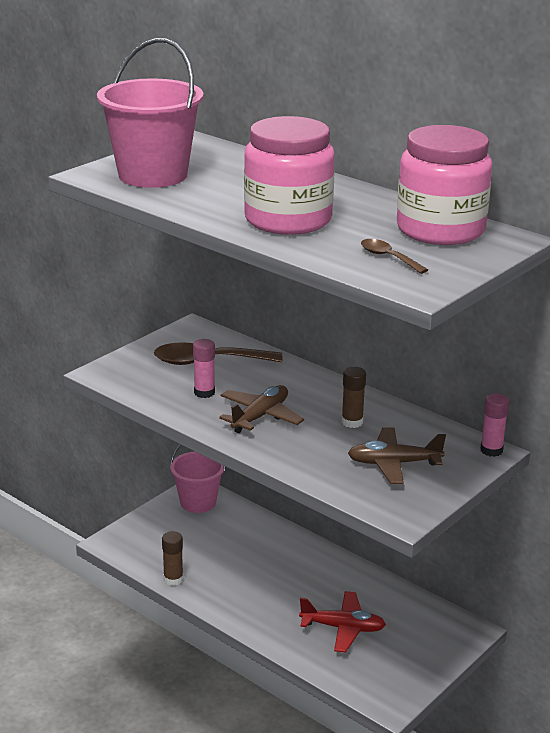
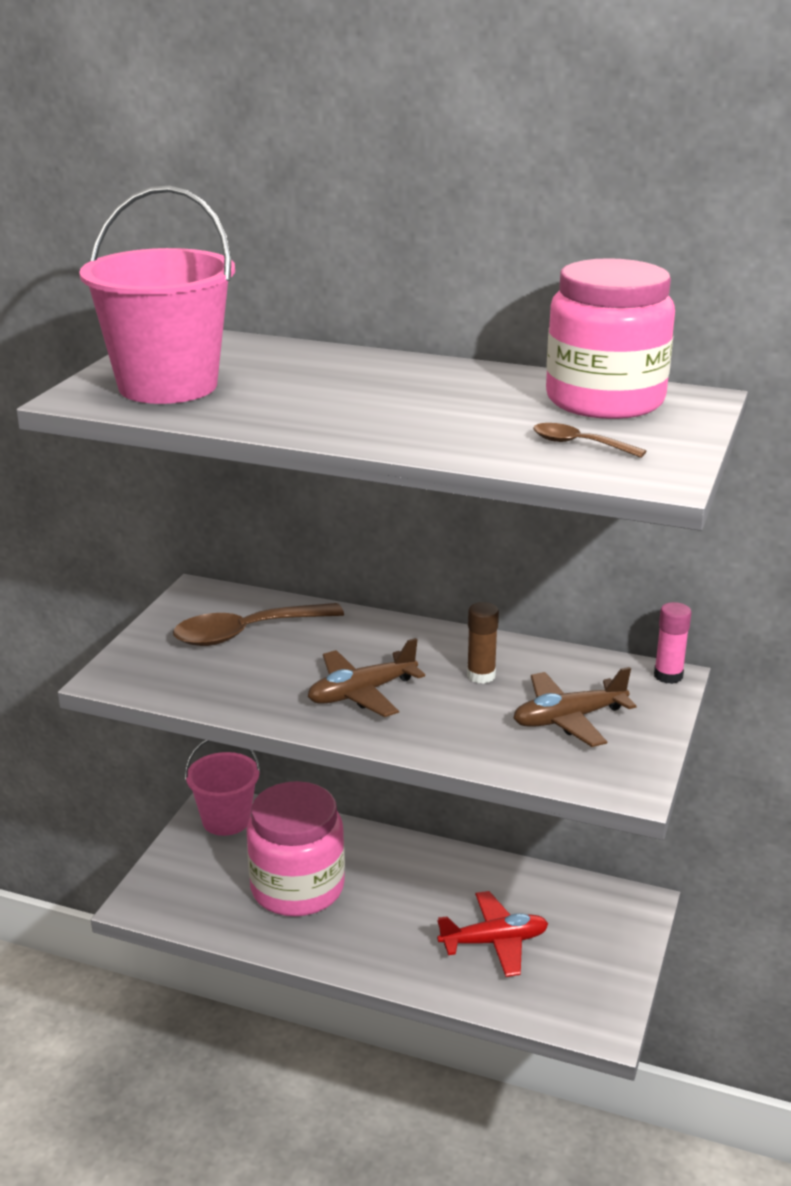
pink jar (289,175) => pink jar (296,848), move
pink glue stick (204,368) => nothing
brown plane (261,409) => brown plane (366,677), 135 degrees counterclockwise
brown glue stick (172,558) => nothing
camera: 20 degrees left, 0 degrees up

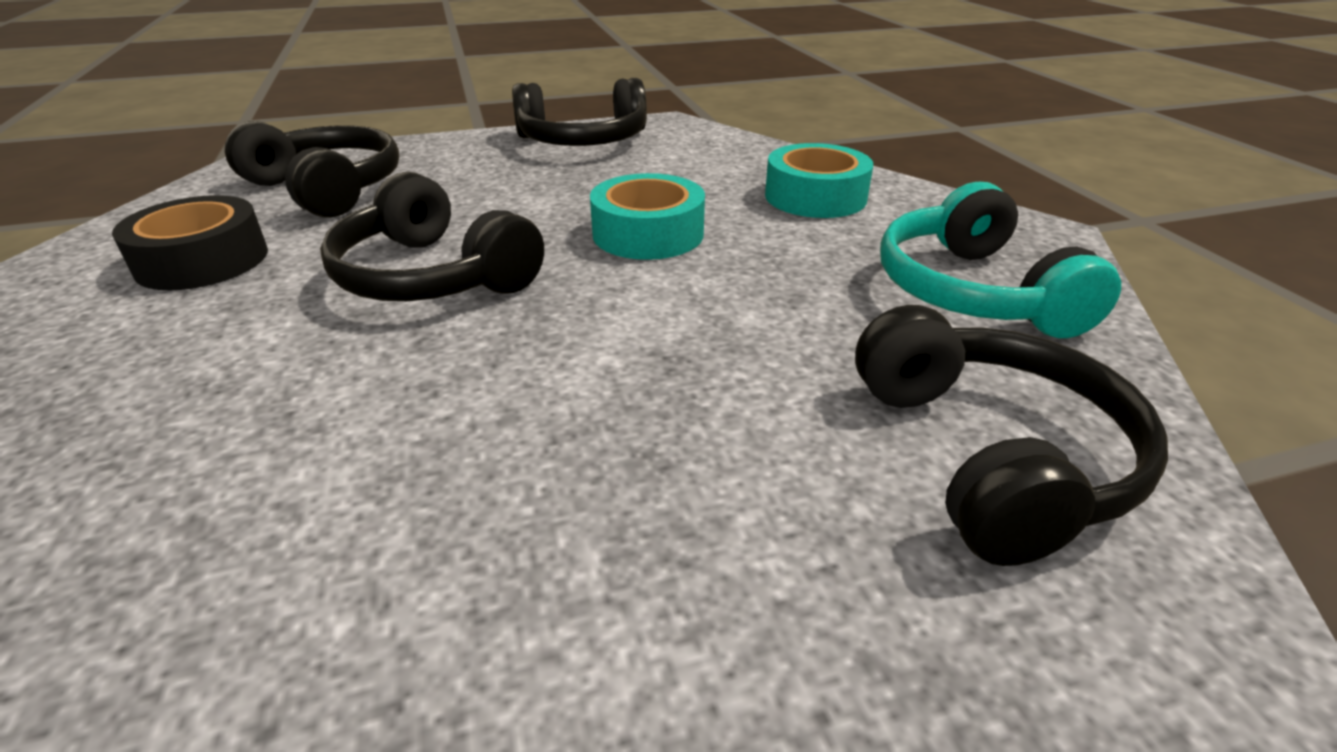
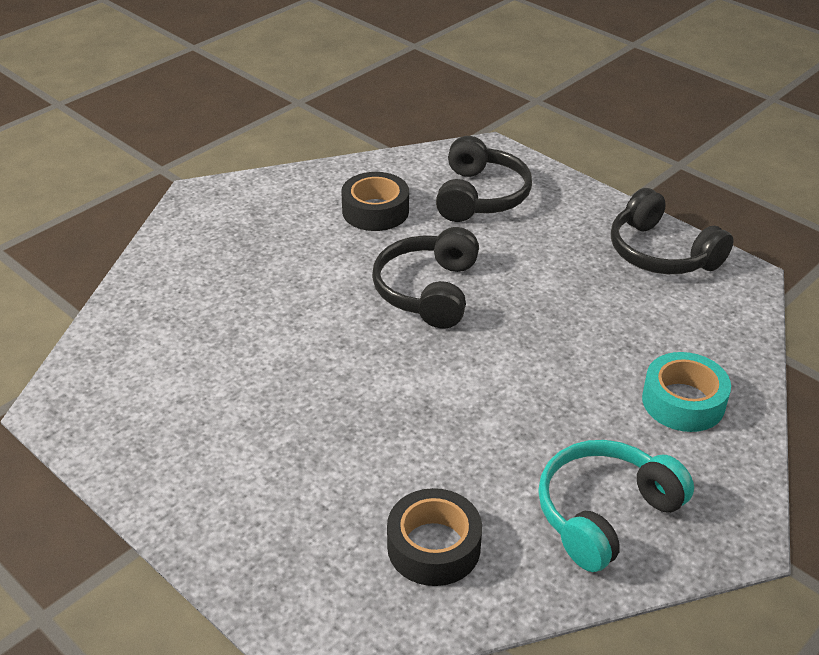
turquoise tape (647,216) => nothing
black headphones (1011,435) => black tape (434,537)
camera: 60 degrees right, 5 degrees up

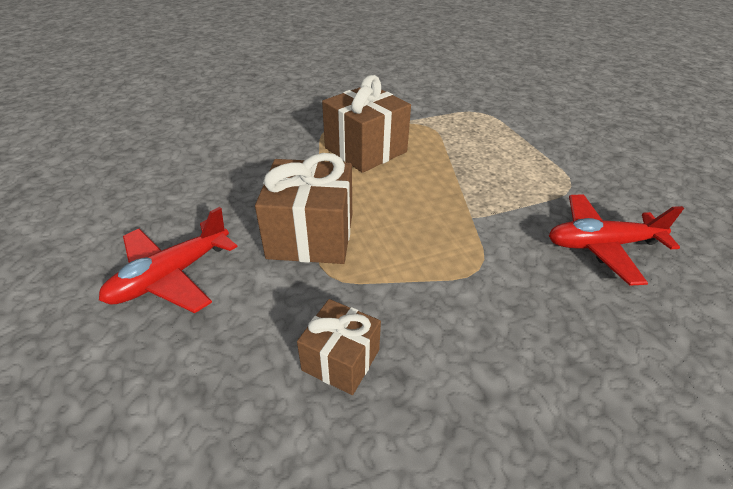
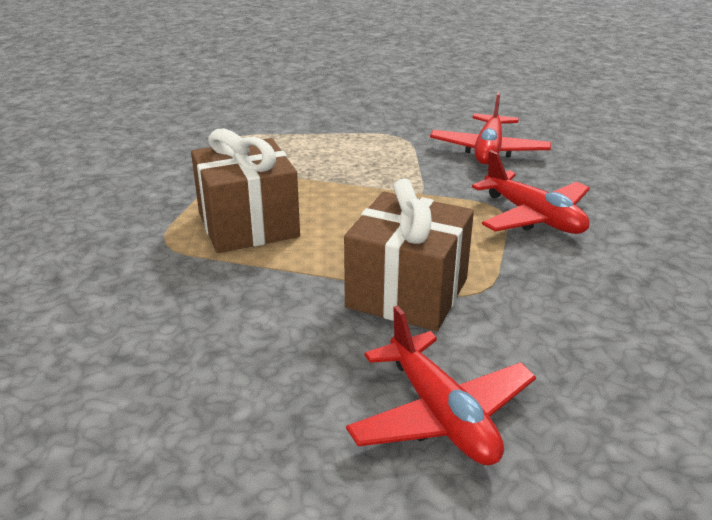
brown gift (339,347) => nothing
nothing => red plane (531,192)
camera: 70 degrees left, 10 degrees down

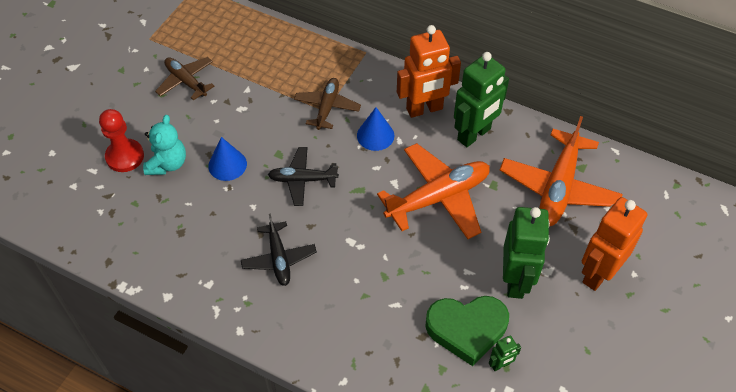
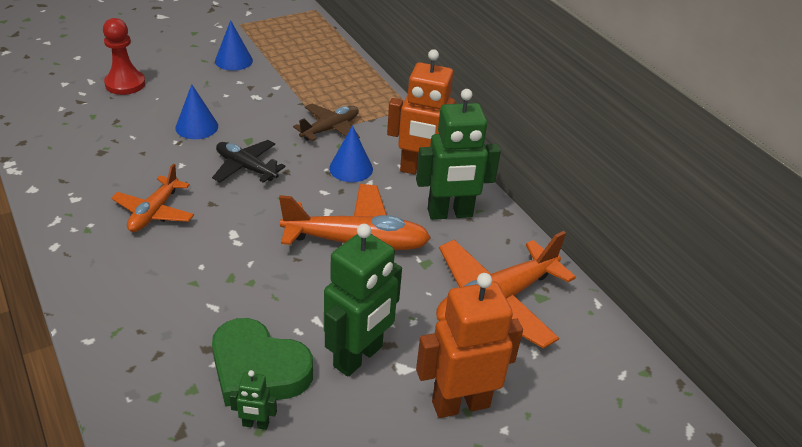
brown plane (184,79) => blue cone (234,45)
turquoise teddy bear (164,145) => nothing
black plane (279,249) => orange plane (152,198)
camera: 30 degrees right, 15 degrees down

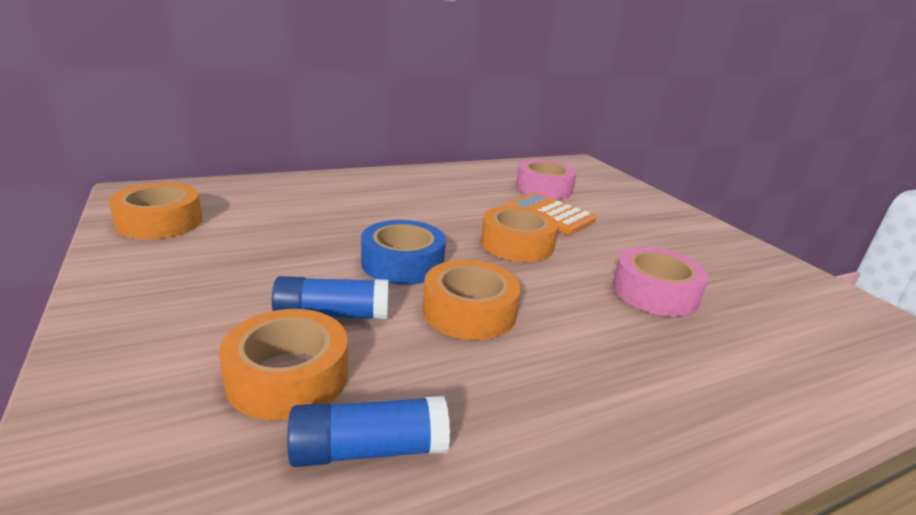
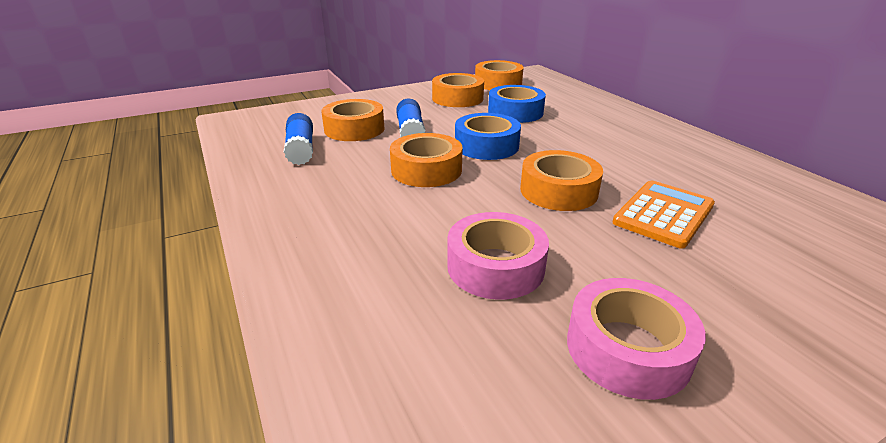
pink tape (546,179) => pink tape (636,339), move
nothing => orange tape (458,90)
nothing => blue tape (517,104)
camera: 90 degrees right, 5 degrees up

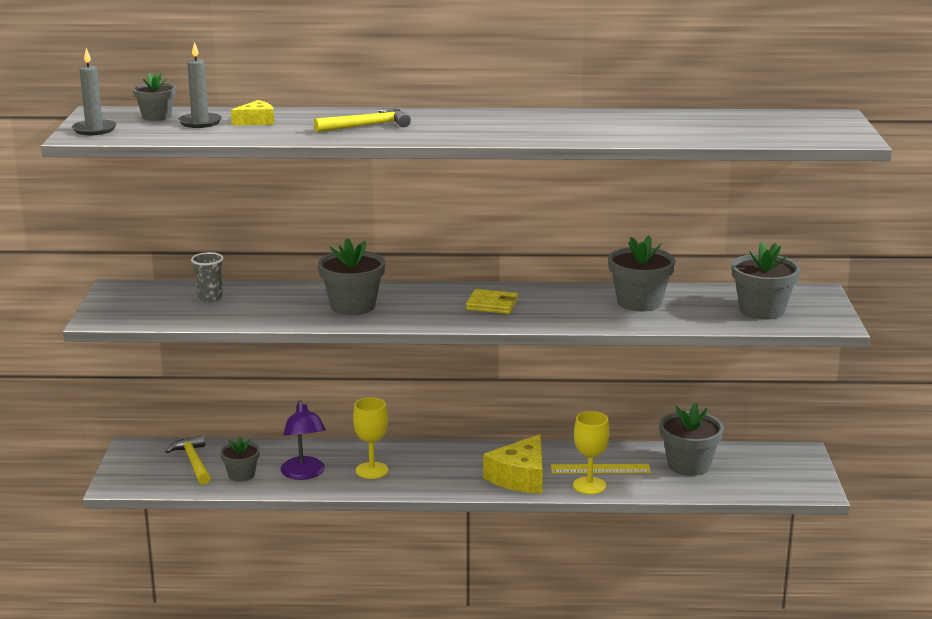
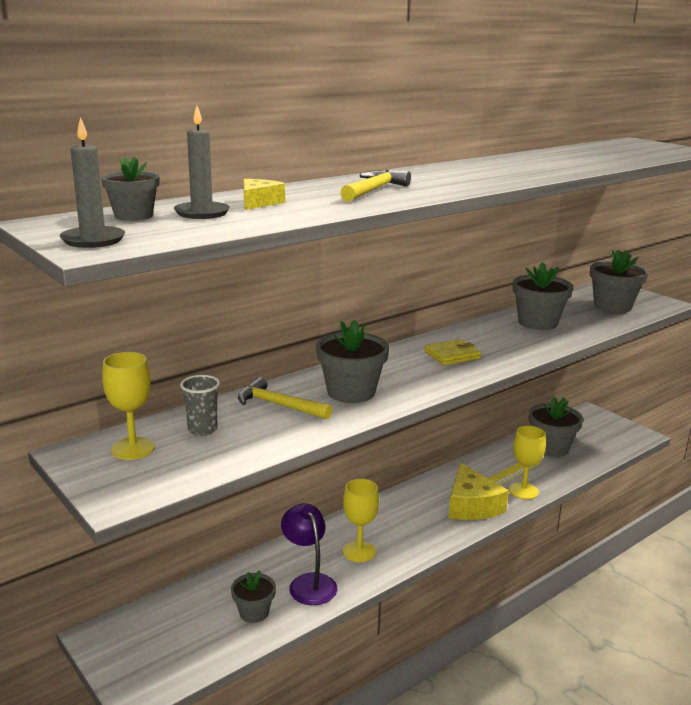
purple lamp (303,440) => purple lamp (309,554), 150 degrees counterclockwise
yellow hammer (188,460) => yellow hammer (285,398), move
nothing => yellow goblet (128,406)
camera: 40 degrees left, 0 degrees up

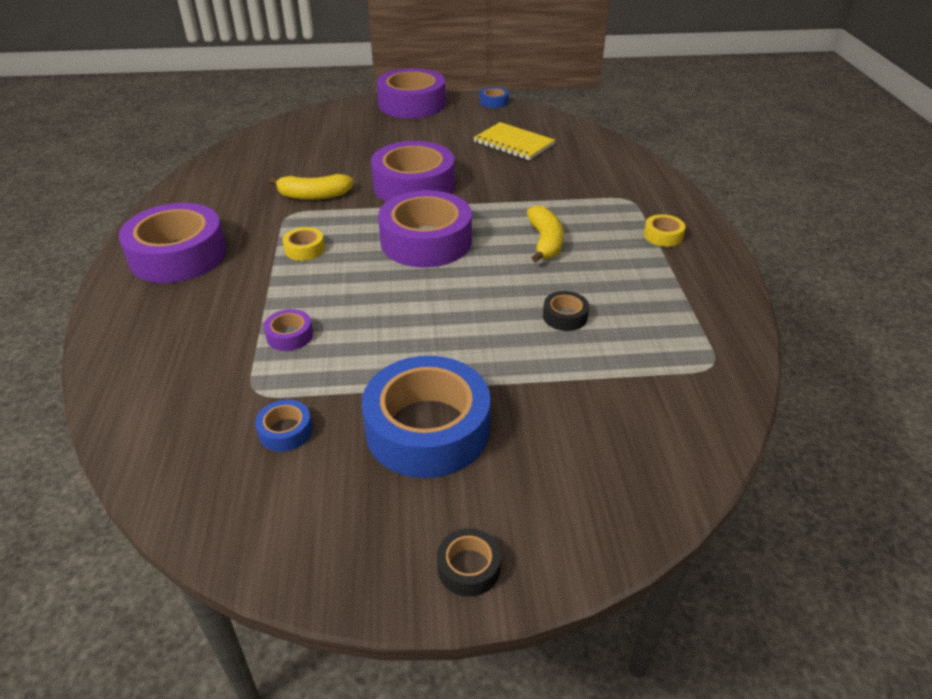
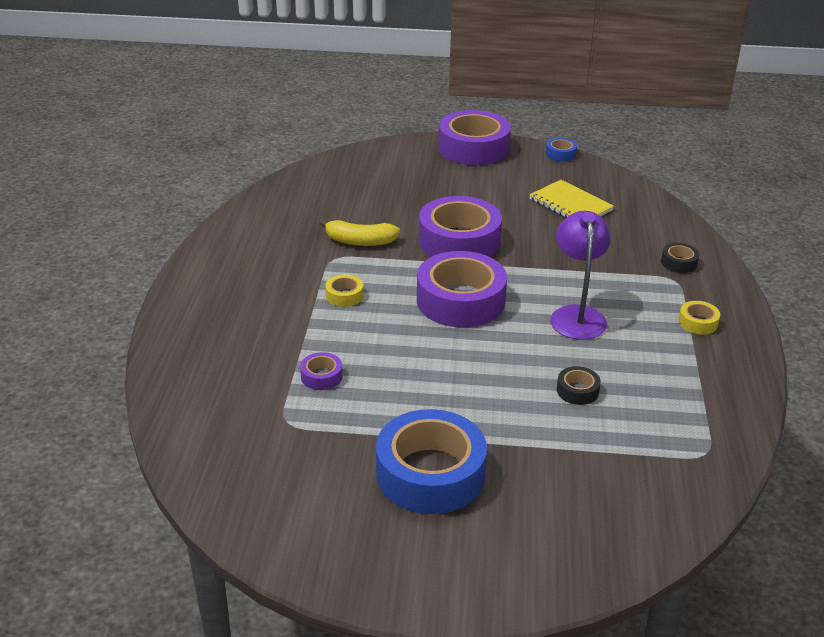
purple tape (173,243) => nothing
yellow banana (545,233) => purple lamp (580,275)
blue tape (283,426) => nothing
black tape (469,562) => black tape (680,258), move
camera: 10 degrees right, 5 degrees down

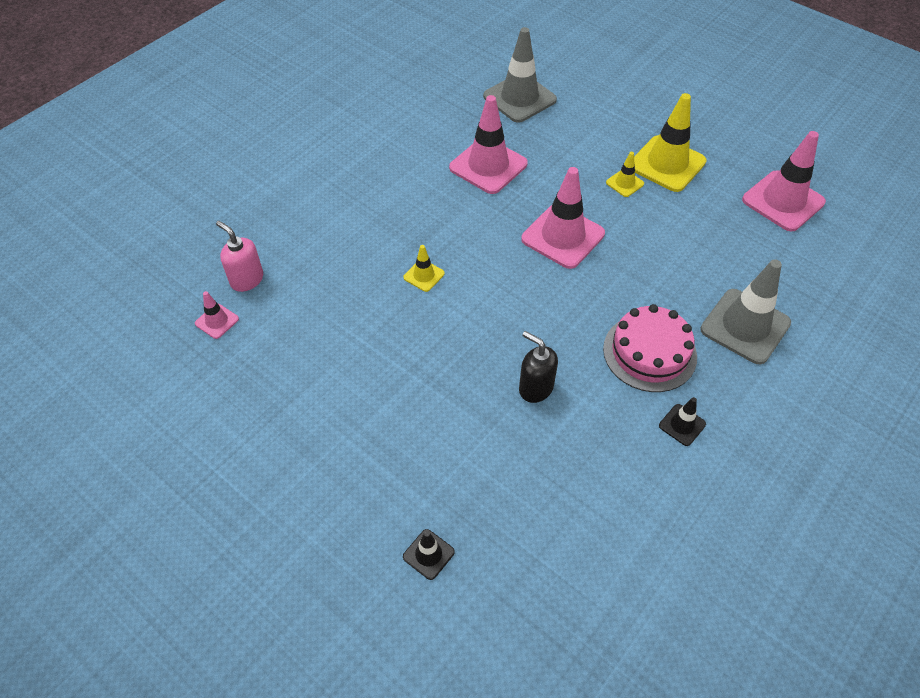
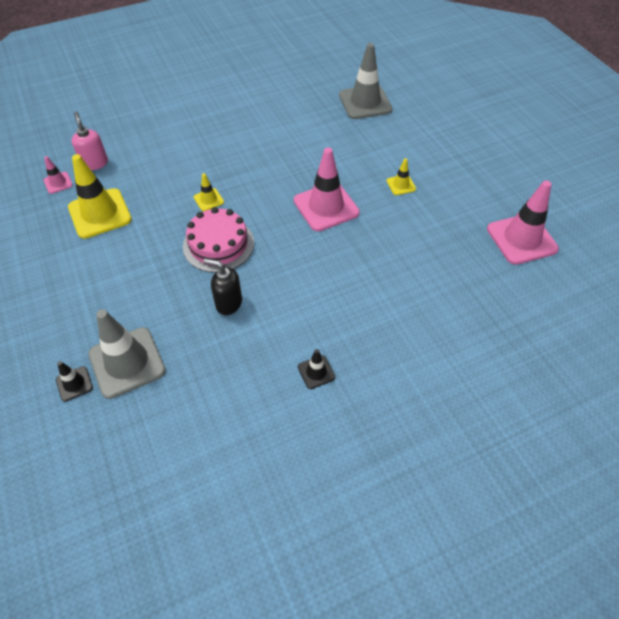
yellow traffic cone (670,142) => yellow traffic cone (100,196), move
pink traffic cone (488,144) => nothing
grey traffic cone (745,311) => grey traffic cone (127,354), move
pink cake (650,348) => pink cake (218,240), move
black soap dispenser (538,367) => black soap dispenser (223,286), 45 degrees counterclockwise
camera: 25 degrees right, 0 degrees up

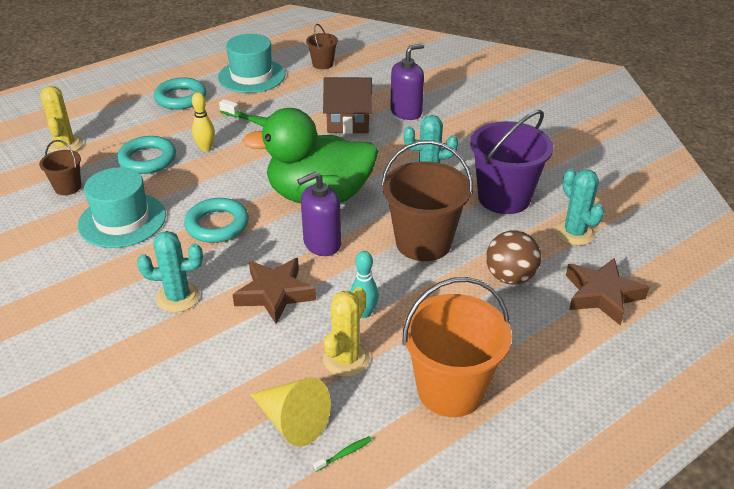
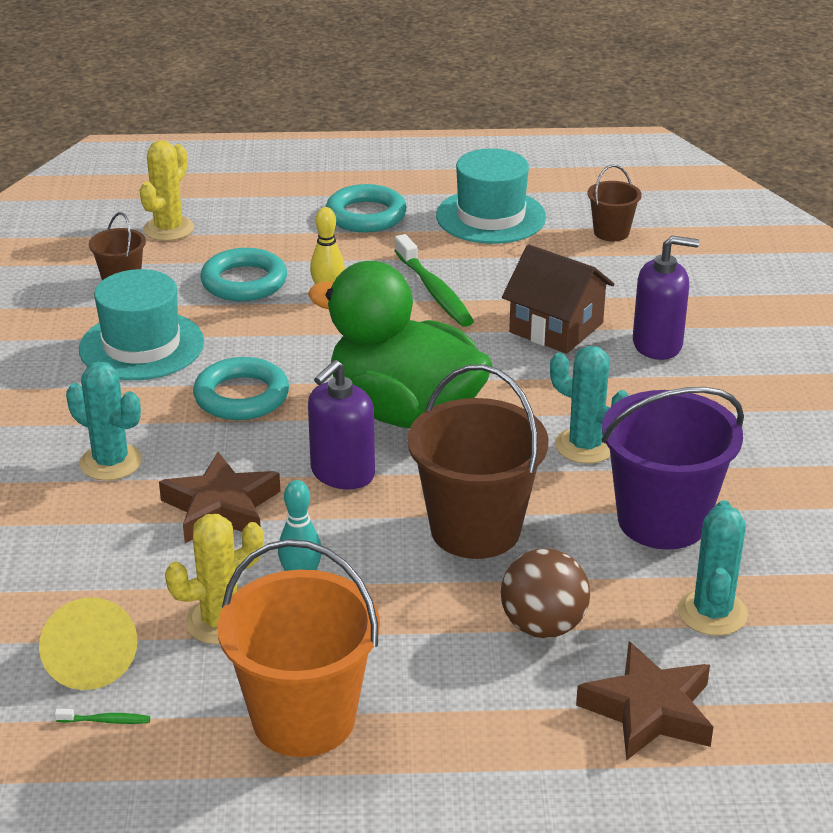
purple soap dispenser (319,213) => purple soap dispenser (341,424), 60 degrees counterclockwise
camera: 35 degrees right, 5 degrees down

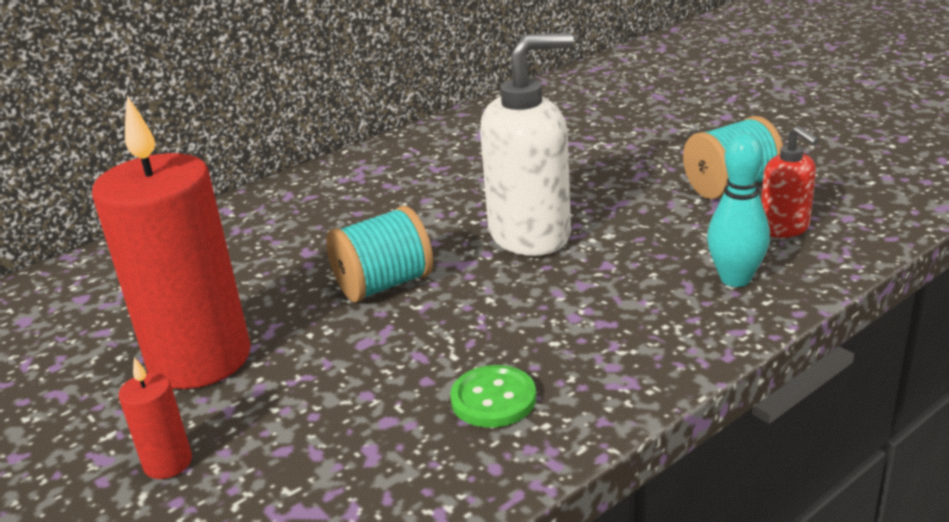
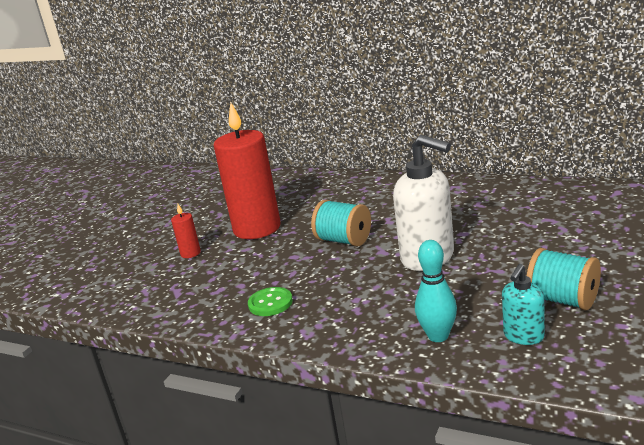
red soap dispenser (790,182) => turquoise soap dispenser (523,304)
camera: 65 degrees right, 5 degrees down

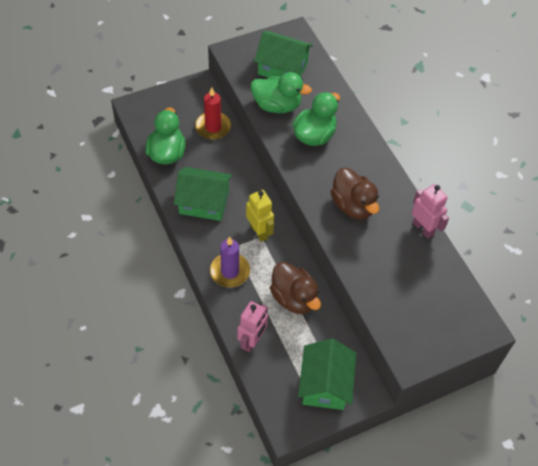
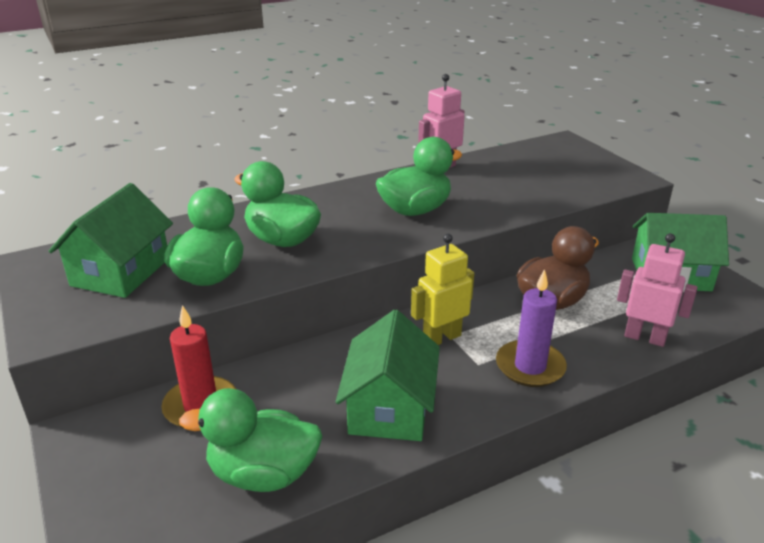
brown duck (354,193) => green duck (419,176)
camera: 90 degrees left, 25 degrees down

